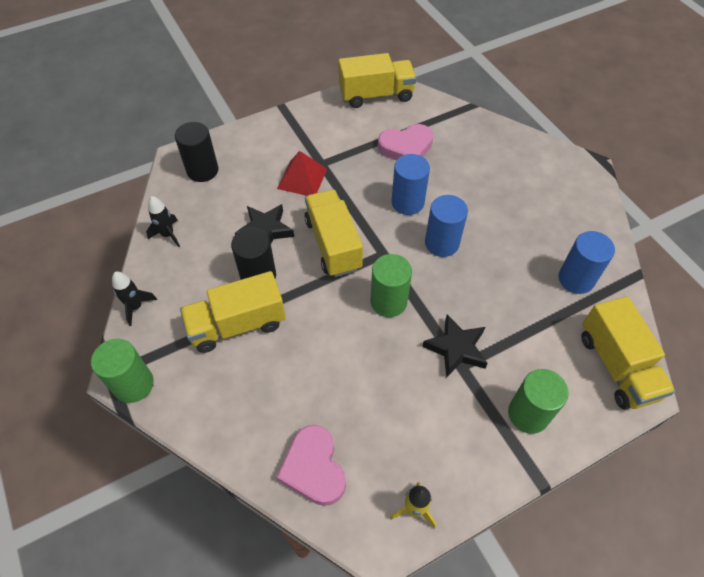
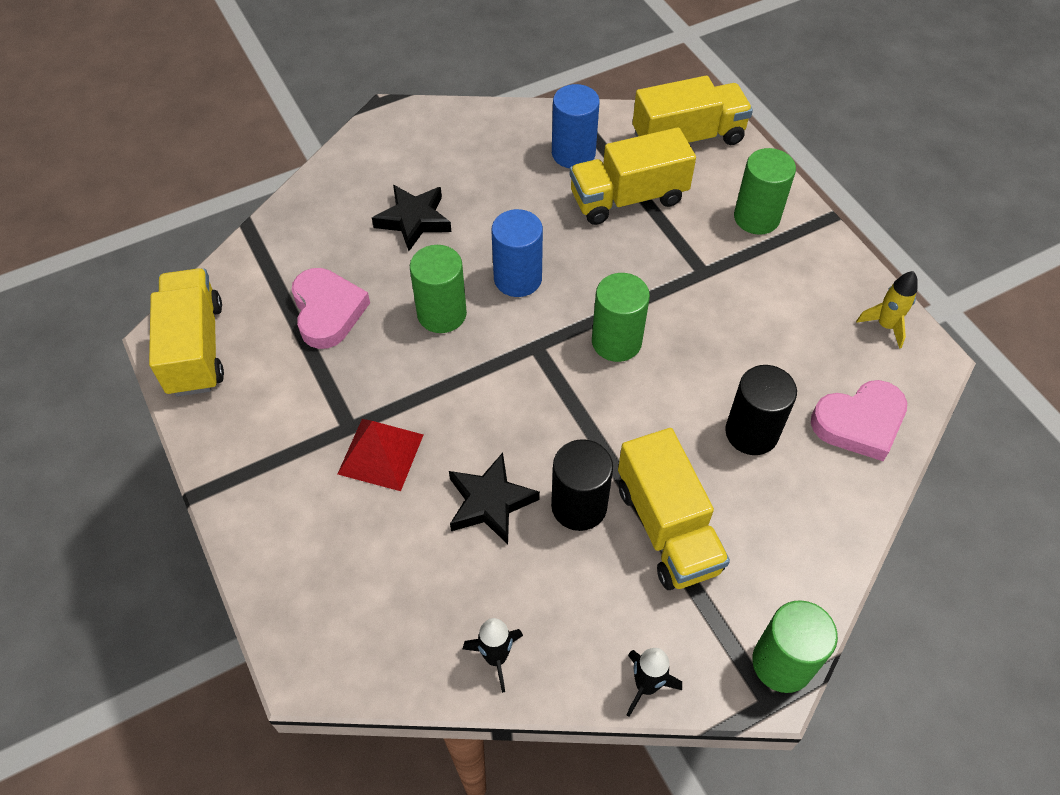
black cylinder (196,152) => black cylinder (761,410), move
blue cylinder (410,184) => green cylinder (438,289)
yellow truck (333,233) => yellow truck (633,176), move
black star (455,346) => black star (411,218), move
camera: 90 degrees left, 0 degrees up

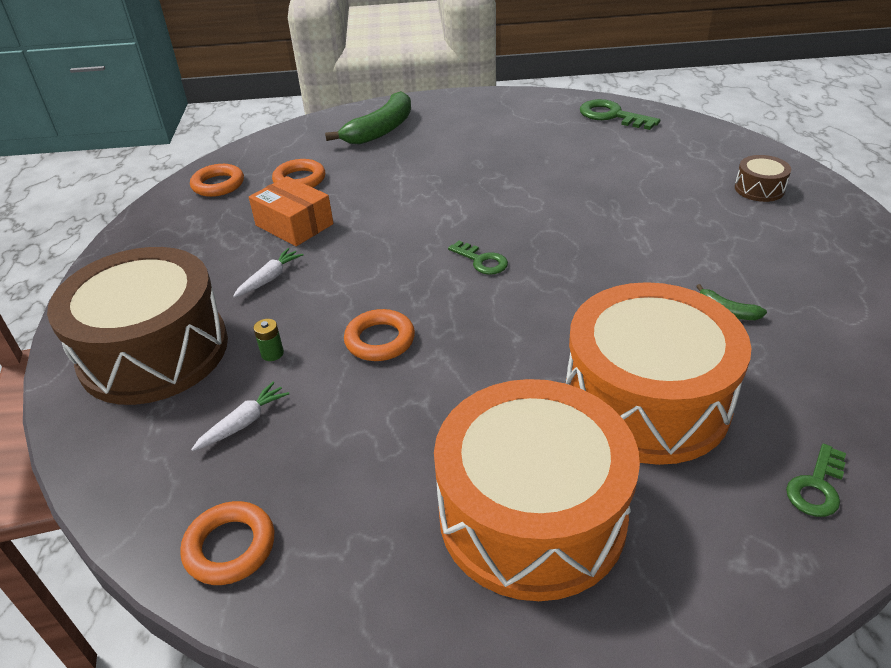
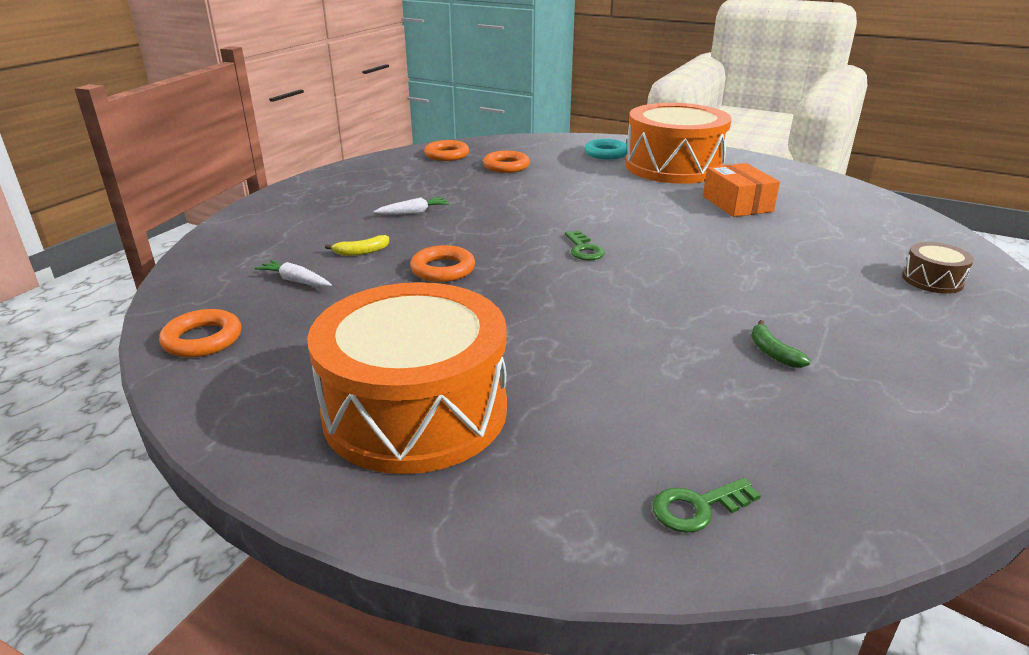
green banana (368,118) => turquoise ring (605,149)
green key (620,114) => nothing
orange box (291,211) => orange box (741,190), move
brown drum (137,326) => nothing
orange drum (658,373) => orange drum (678,143), move
green battery (268,340) => yellow banana (357,245)
white carrot (240,416) => white carrot (293,273), 135 degrees counterclockwise
camera: 30 degrees right, 10 degrees down

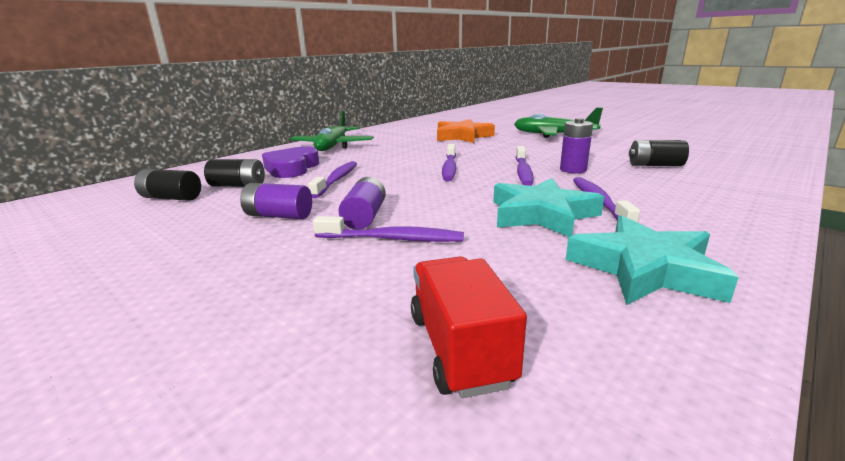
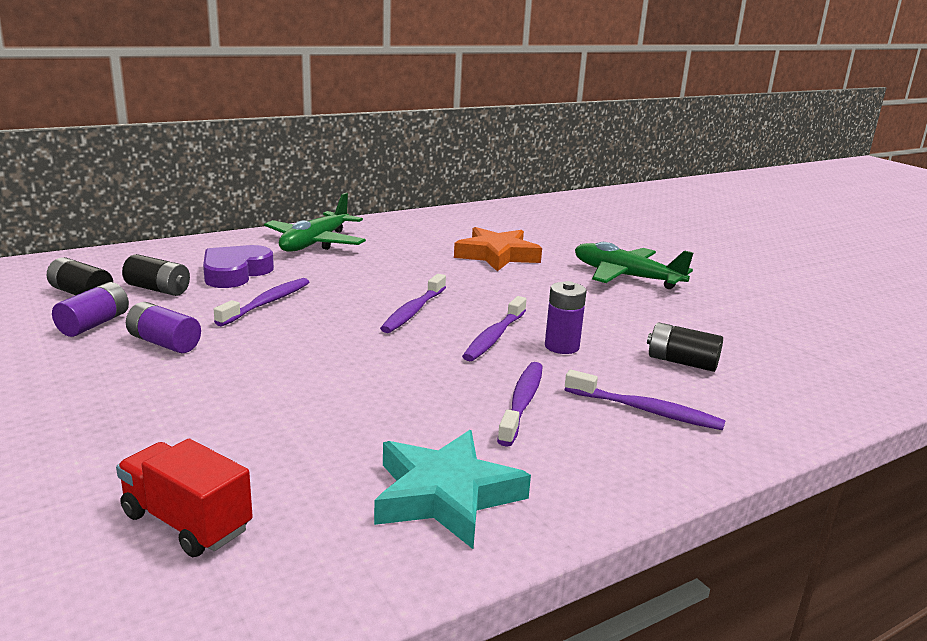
purple battery (362,203) => purple battery (90,309), move
turquoise star (548,207) => nothing
purple toothbrush (388,229) => purple toothbrush (645,400), move
red truck (469,327) => red truck (184,498), 60 degrees counterclockwise
camera: 15 degrees right, 0 degrees up

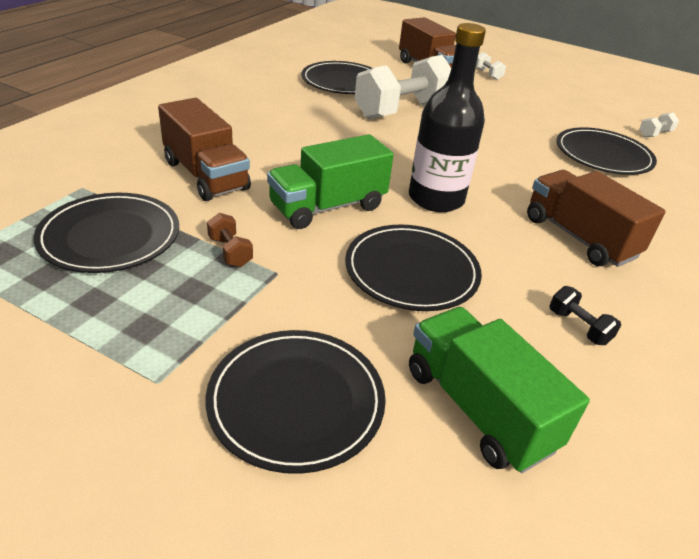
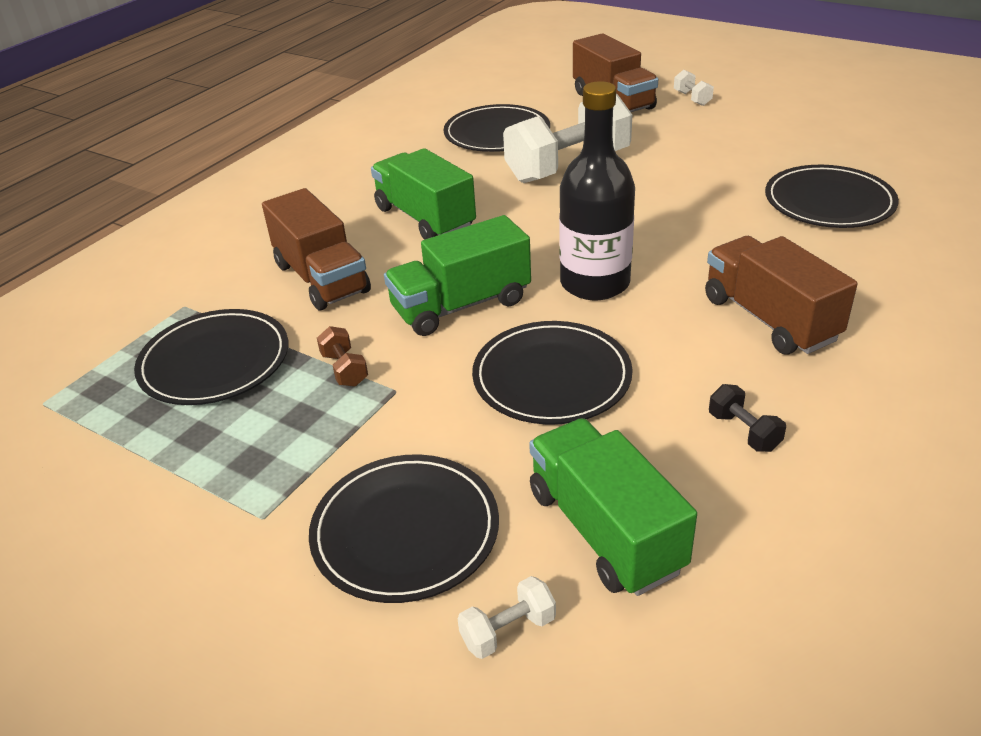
white dumbbell (659,124) => white dumbbell (506,617), move
nothing => green truck (423,194)
camera: 10 degrees right, 0 degrees up

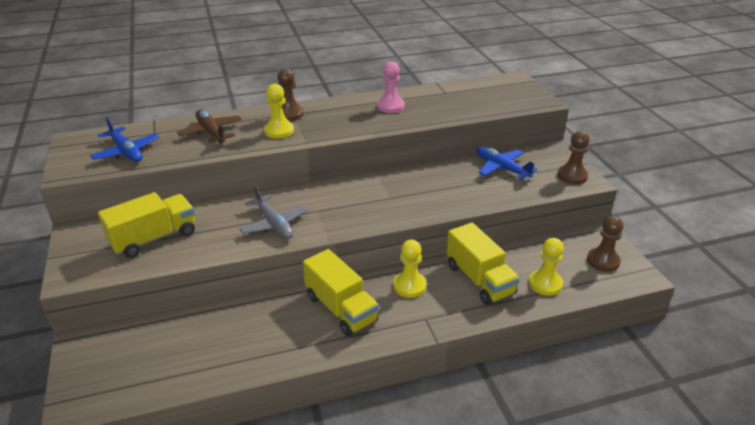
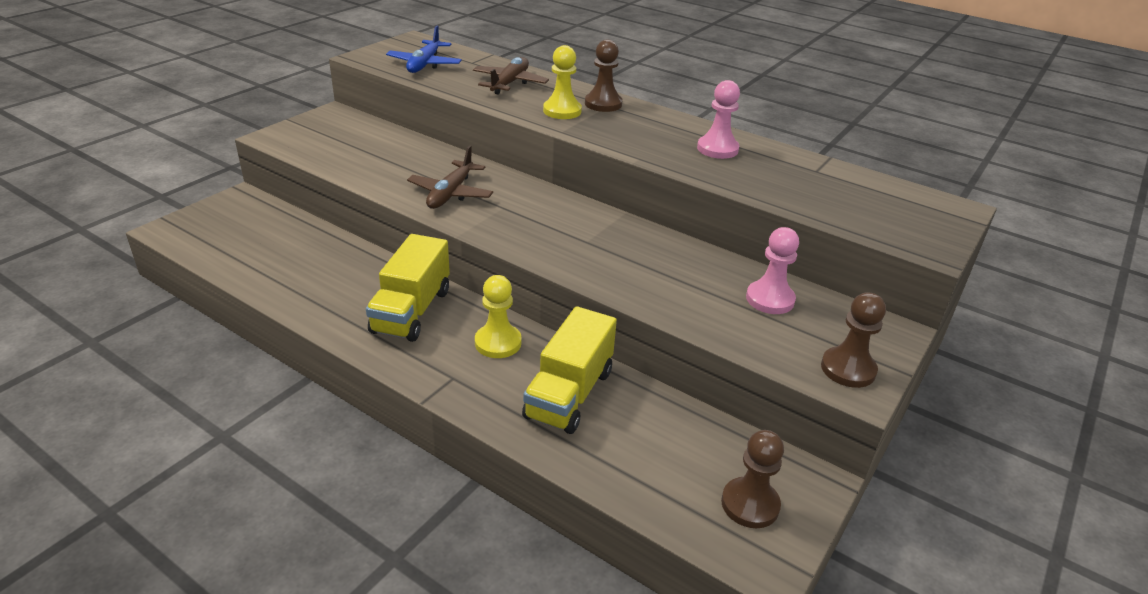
blue plane (507,163) => pink pawn (772,270)
grey plane (273,212) => brown plane (450,177)
yellow truck (146,225) => nothing
yellow pawn (546,267) => nothing
camera: 50 degrees right, 0 degrees up

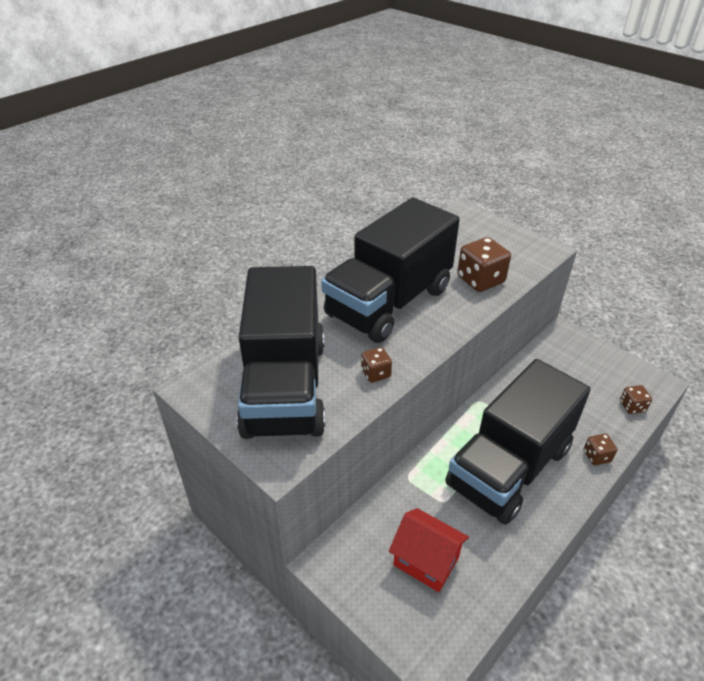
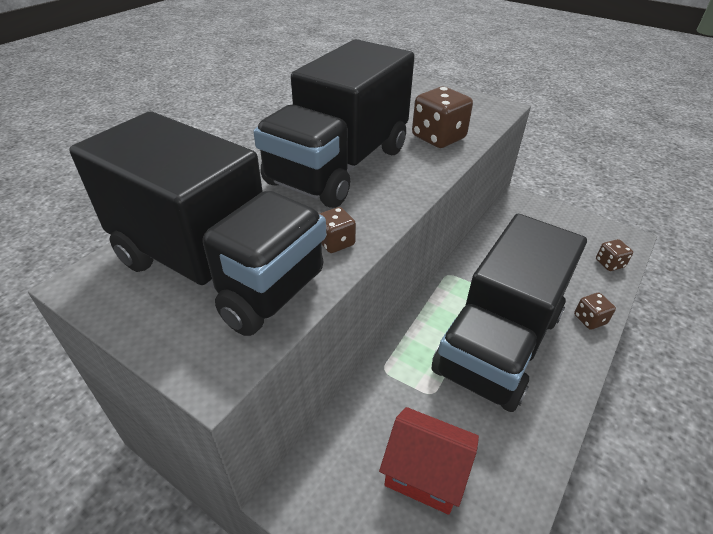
black truck (281,352) => black truck (197,224), 45 degrees counterclockwise
camera: 10 degrees left, 0 degrees up

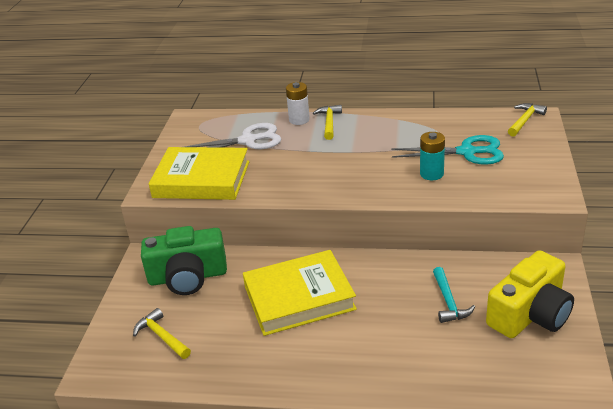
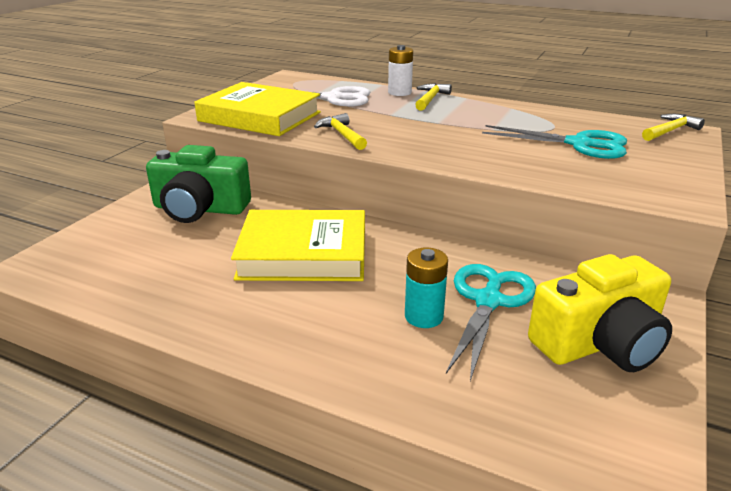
turquoise battery (432,156) => turquoise battery (426,288), move
turquoise hammer (454,295) => turquoise scissors (491,322)
yellow hammer (162,333) => yellow hammer (340,131), move
camera: 15 degrees right, 5 degrees down

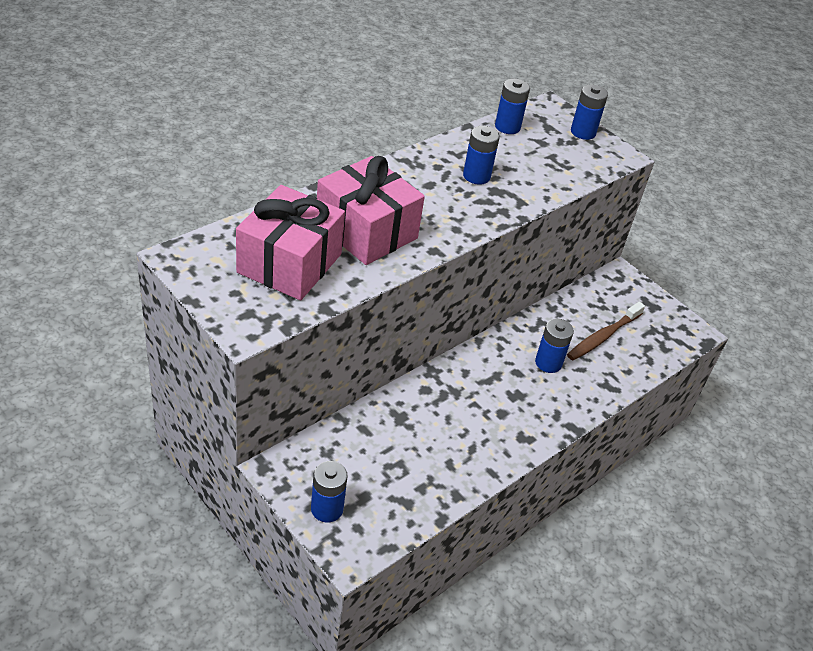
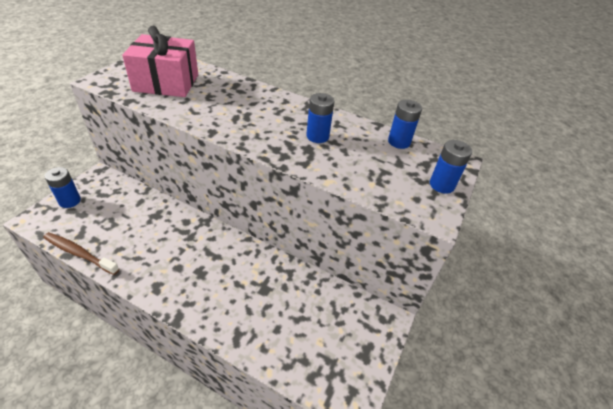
pink gift (371,210) => nothing
brown toothbrush (606,331) => brown toothbrush (81,253), move
blue battery (554,346) => nothing
camera: 70 degrees right, 0 degrees up

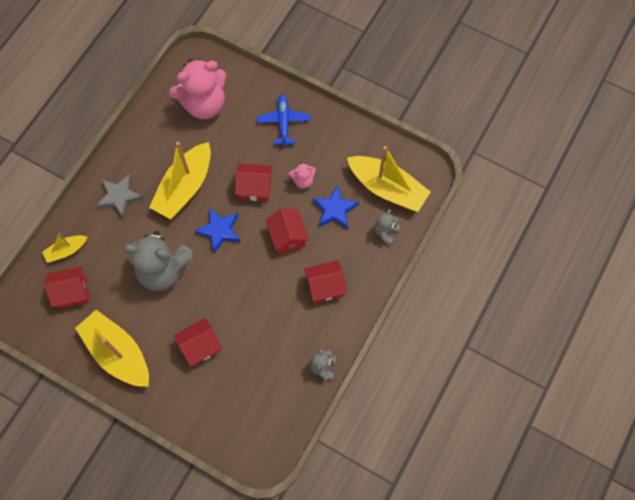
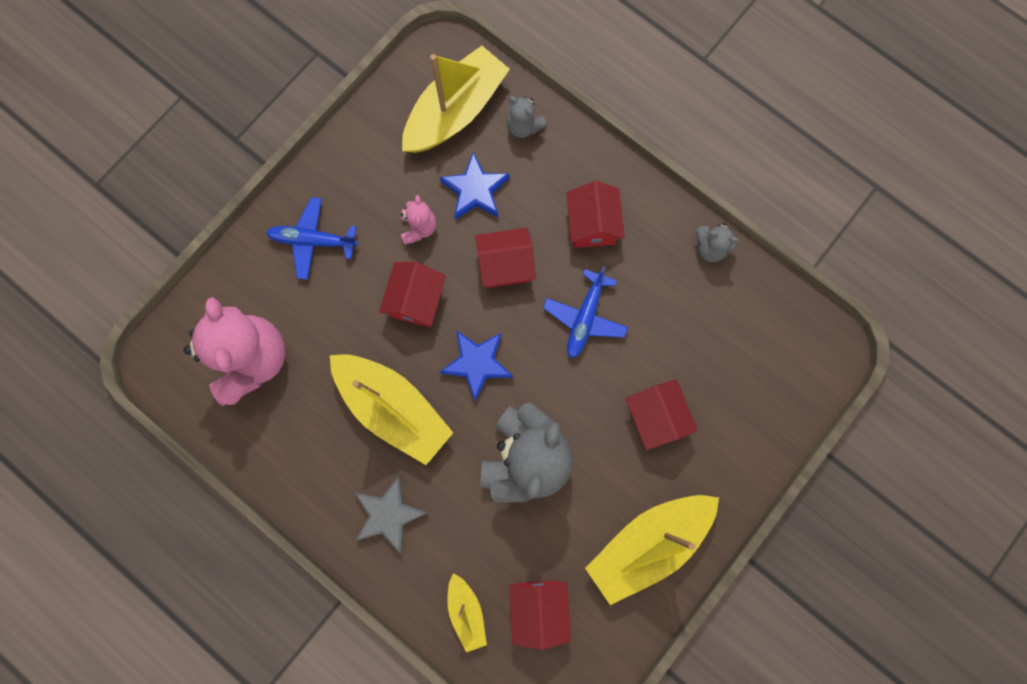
nothing => blue plane (585,312)
camera: 80 degrees left, 10 degrees up

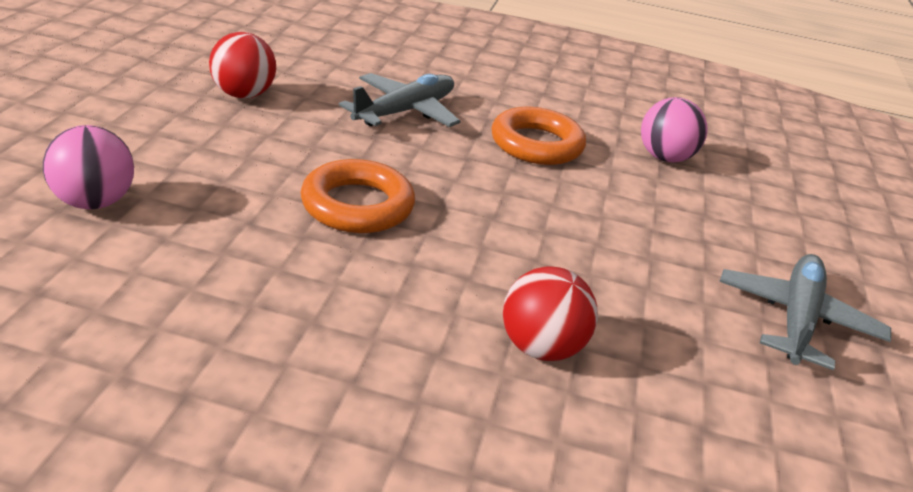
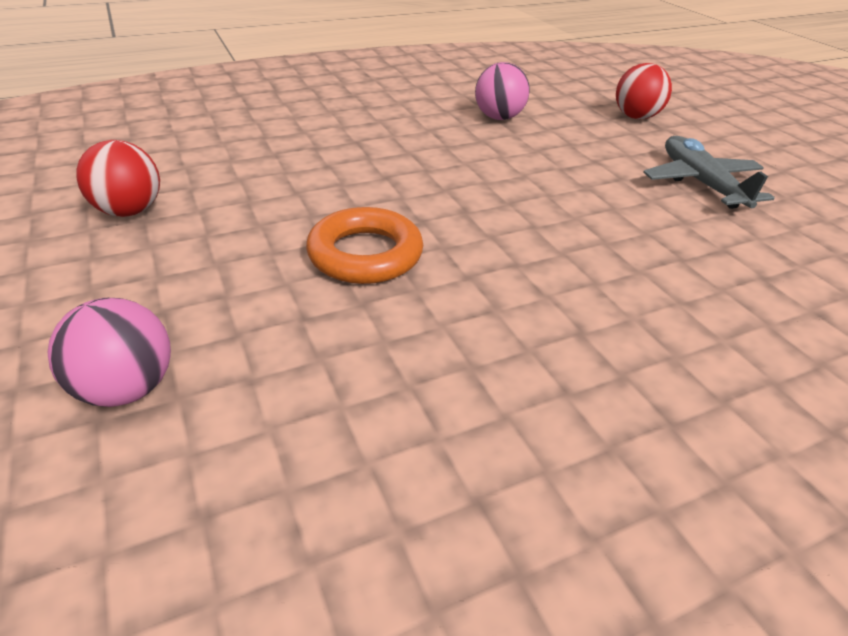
grey plane (400,100) => nothing
orange ring (538,136) => nothing
red ball (550,313) => red ball (644,91), move
camera: 35 degrees left, 5 degrees up

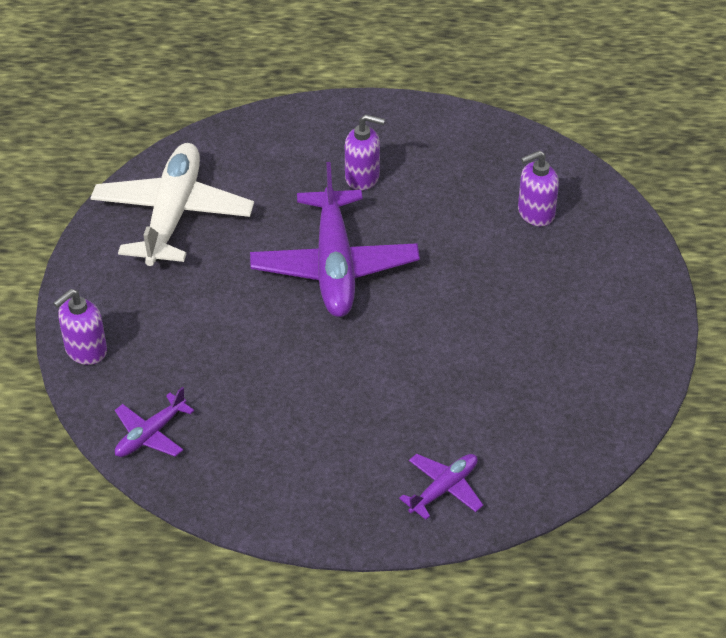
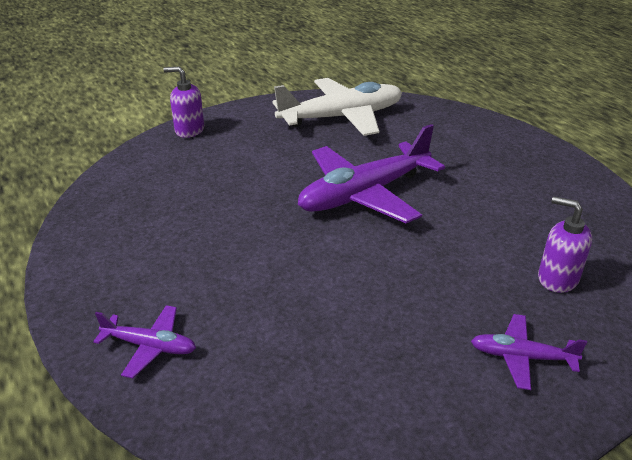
purple soap dispenser (365,152) => nothing
purple plane (154,422) => purple plane (529,352), move
camera: 60 degrees right, 10 degrees down

